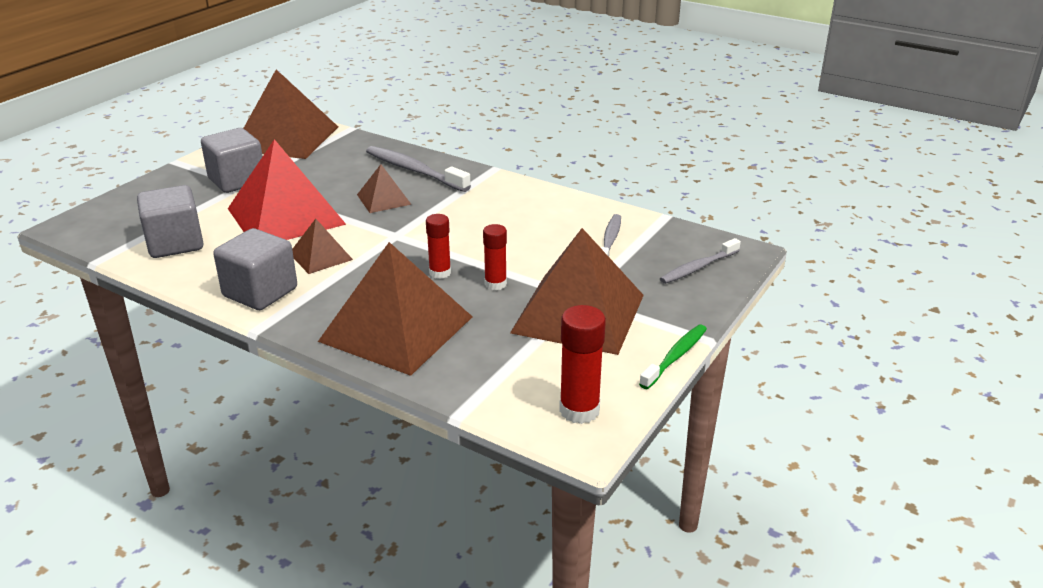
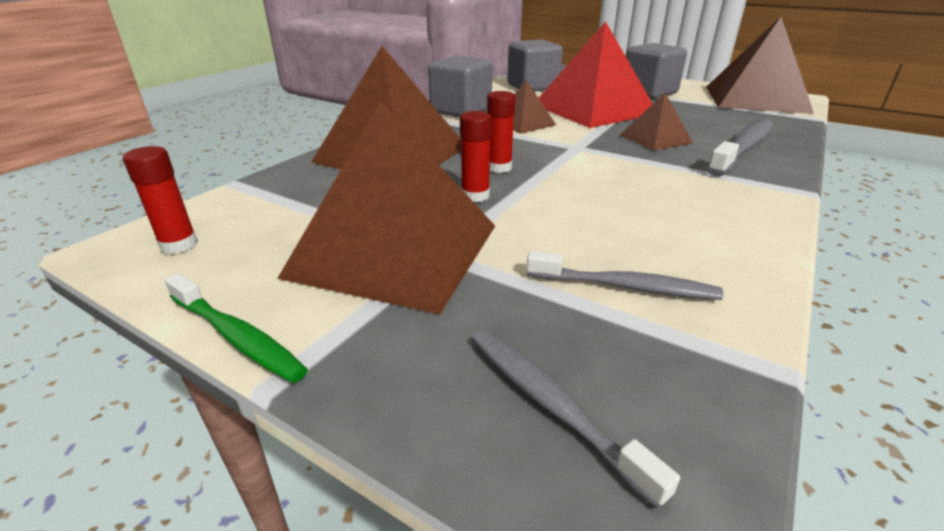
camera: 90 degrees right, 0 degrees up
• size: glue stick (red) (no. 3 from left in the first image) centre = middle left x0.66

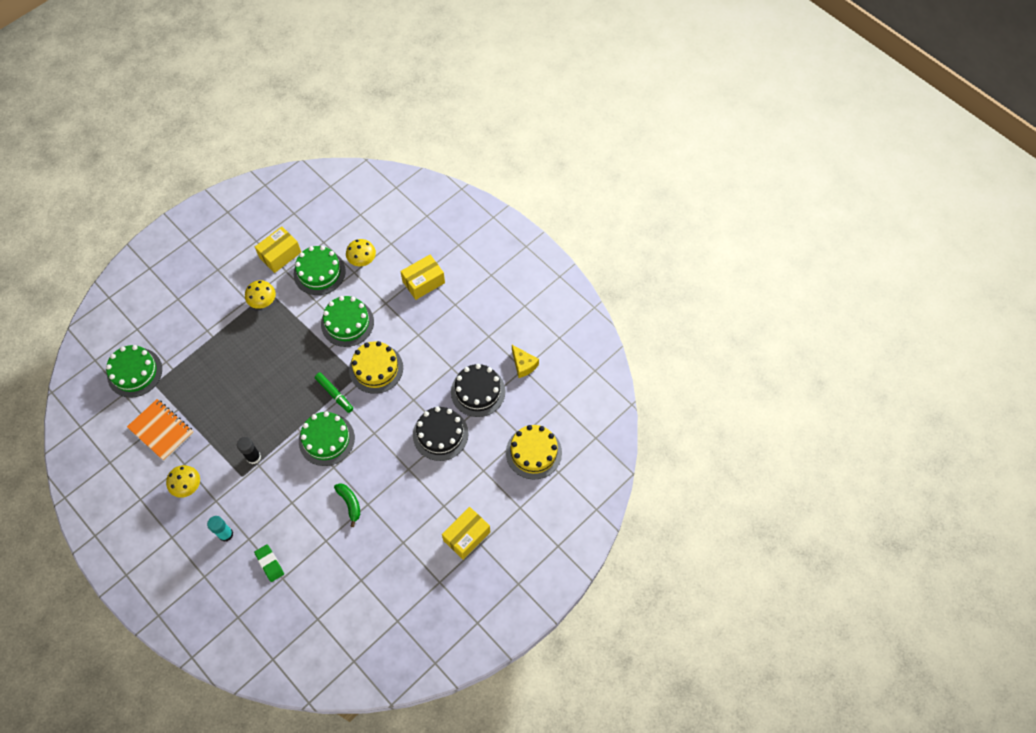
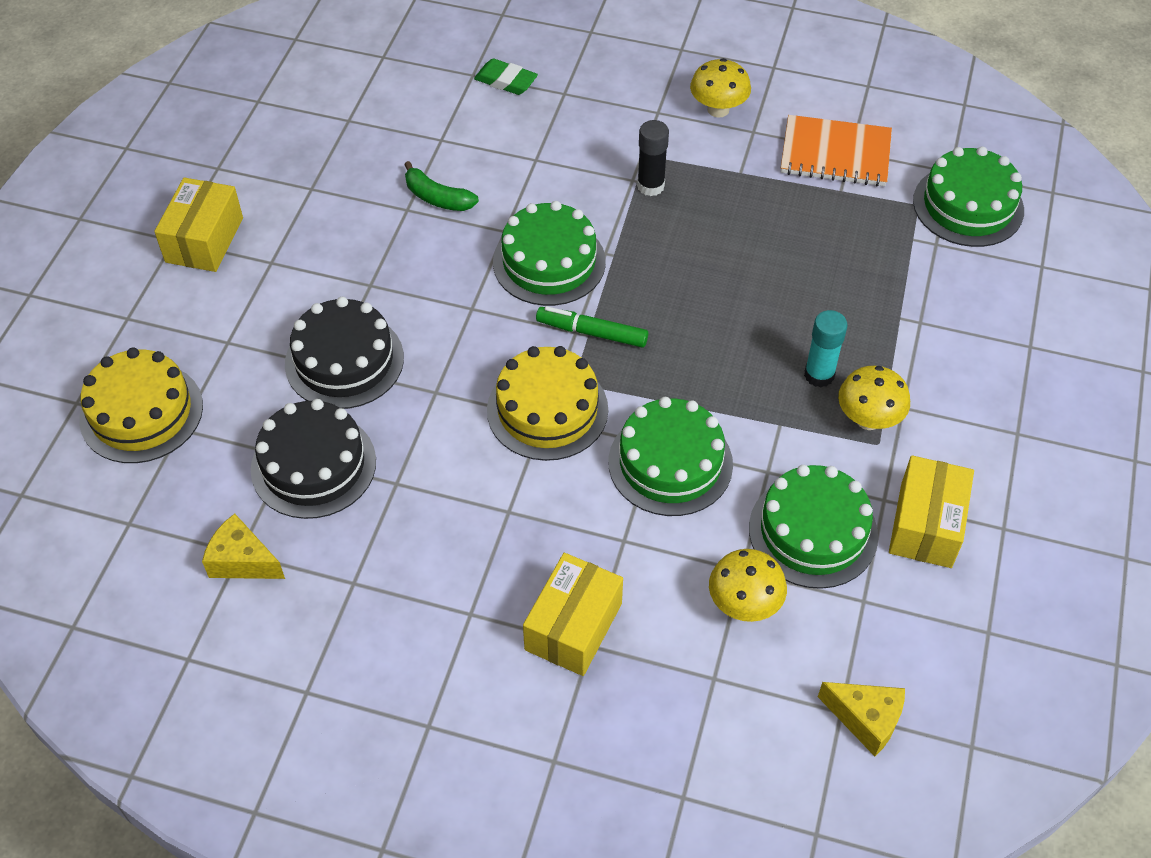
camera: 150 degrees right, 10 degrees down
• relocated: glue stick (turquoise) bottom left to middle right
• appeared: cheese (yellow) (no. 2 from left) bottom right

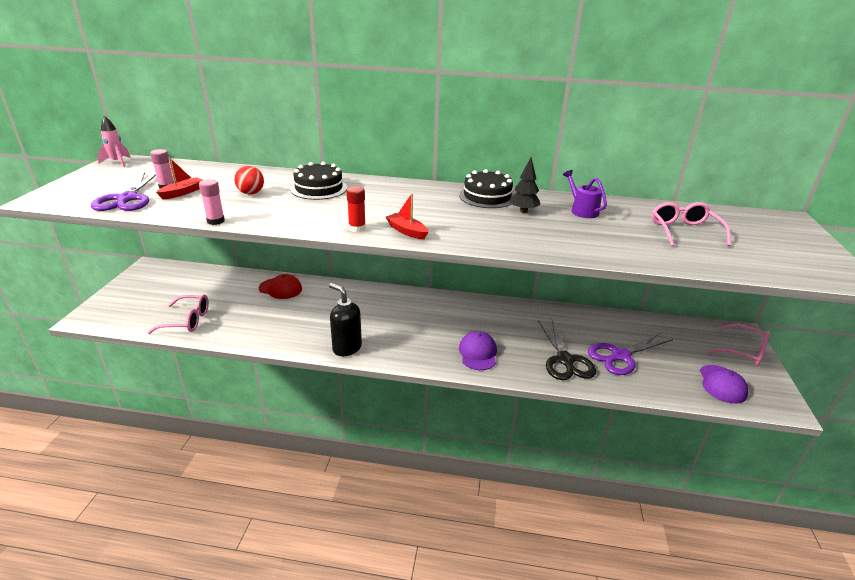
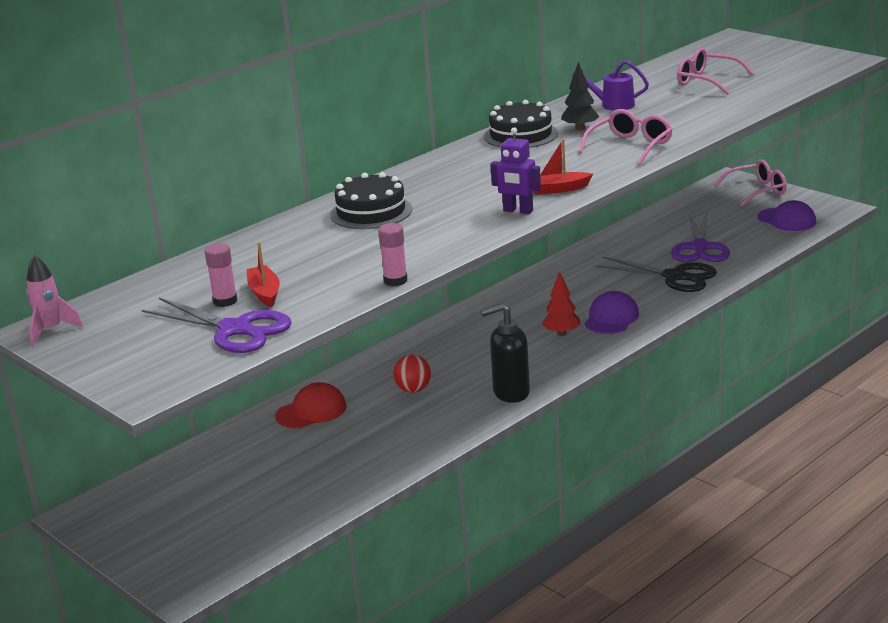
camera: 50 degrees left, 5 degrees down
• relocated: ball (red) top left to centre
• exchanged: glue stick (red) centre to robot (purple) top centre
• relocated: glasses (pink) (no. 1 from left) middle left to top right
• spun: cap (purple) (no. 1 from left) centre = middle right 75 degrees clockwise
• appeared: tree (red) centre

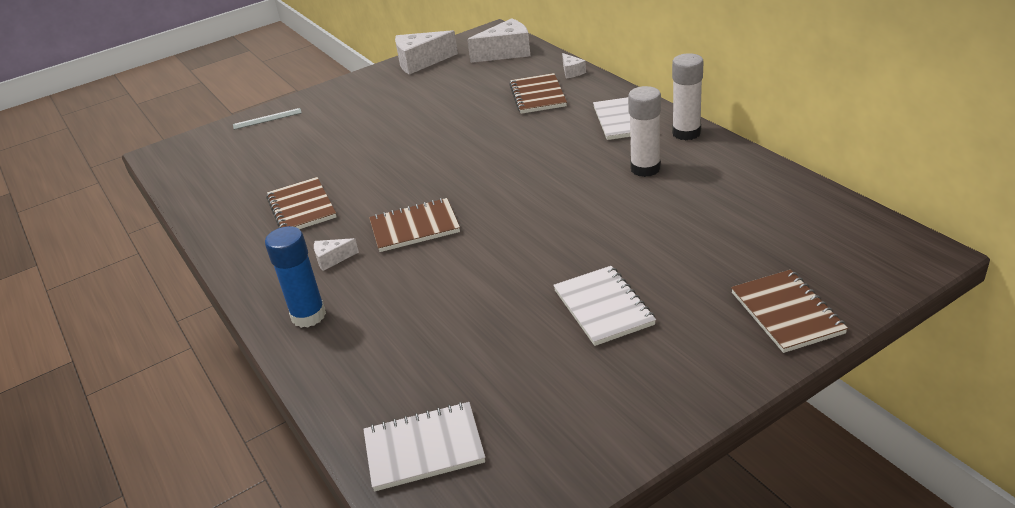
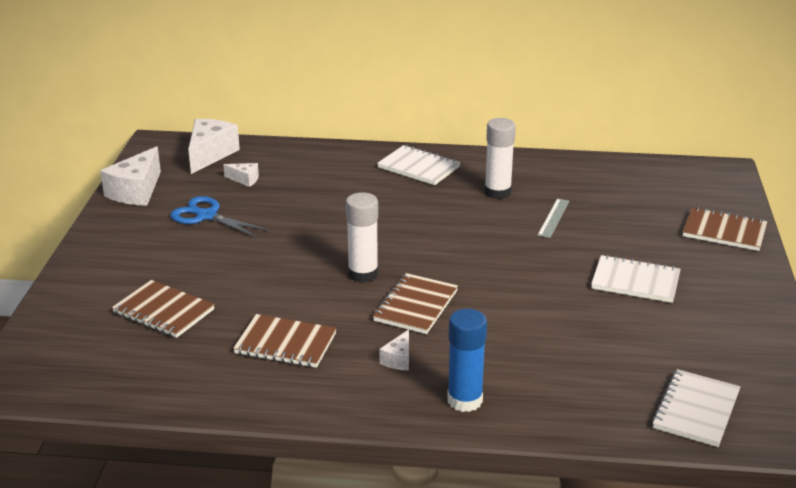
camera: 55 degrees left, 5 degrees down
• relocated: cheese (white) (no. 4 from left in the first image) top centre to cheese (white) (no. 3 from left) middle left
• relocated: glue stick (white) (no. 2 from left in the first image) top right to glue stick (white) (no. 1 from left) centre
• relocated: notebook (brown) (no. 3 from left in the first image) top centre to notebook (brown) (no. 1 from left) middle left
• relocated: ruler (grey) top left to middle right
• appeared: scissors (blue) middle left

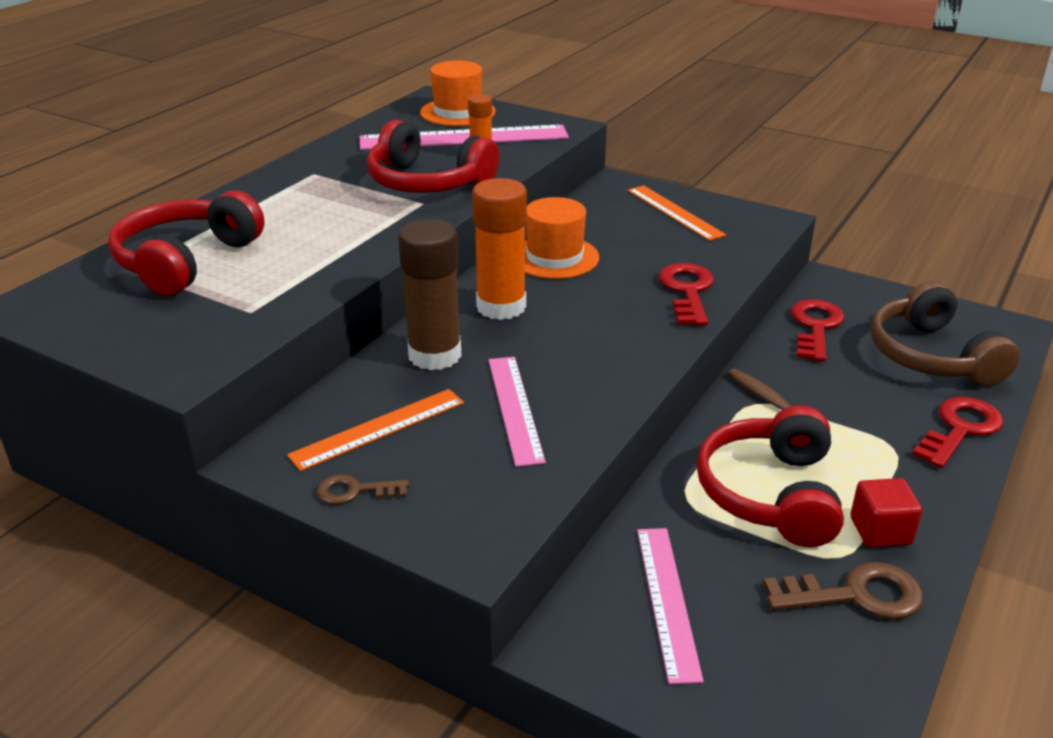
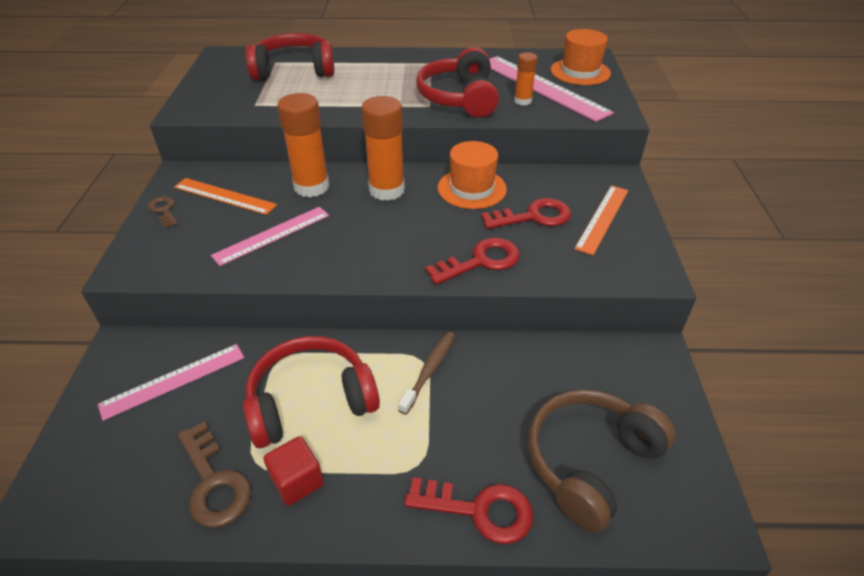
camera: 60 degrees right, 10 degrees up
• colour: glue stick (brown) centre to glue stick (orange) (no. 1 from left) top centre
• relocated: key (red) (no. 2 from left in the first image) middle right to key (red) (no. 3 from left) centre

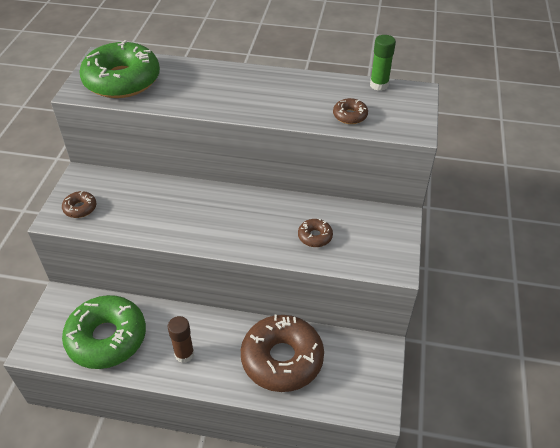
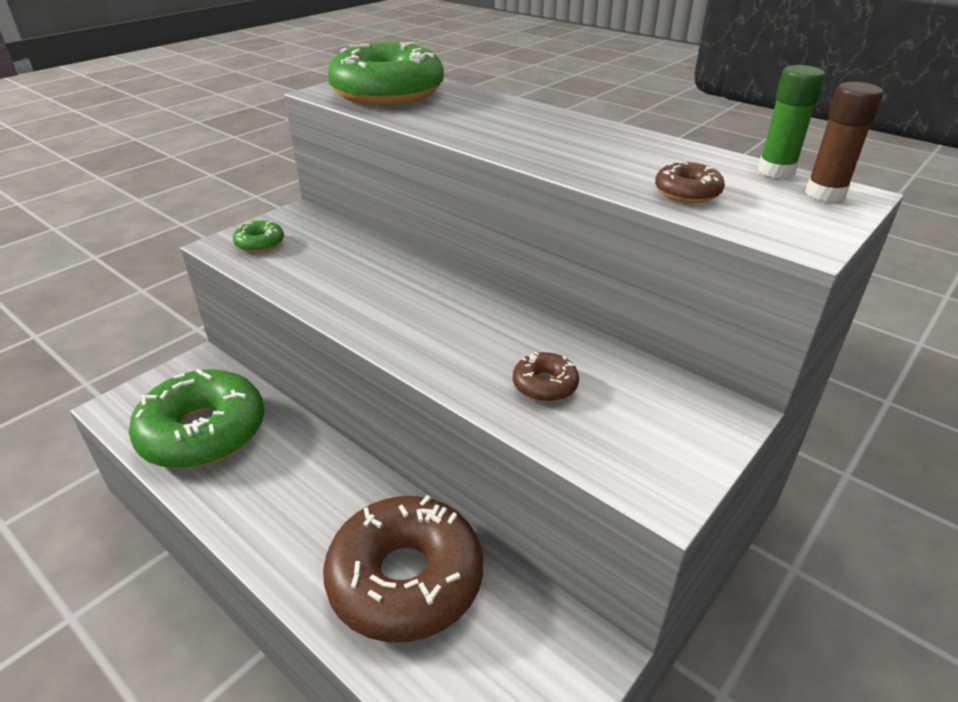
camera: 30 degrees right, 10 degrees down
• colour: donut (brown) (no. 1 from left) middle left to donut (green) (no. 2 from left) middle left
• relocated: glue stick (brown) bottom left to top right

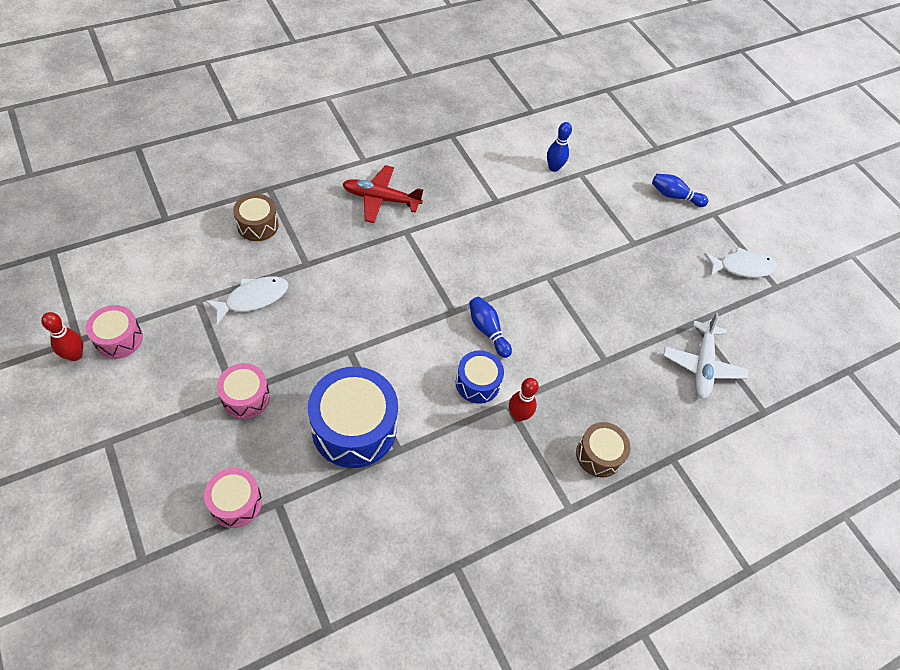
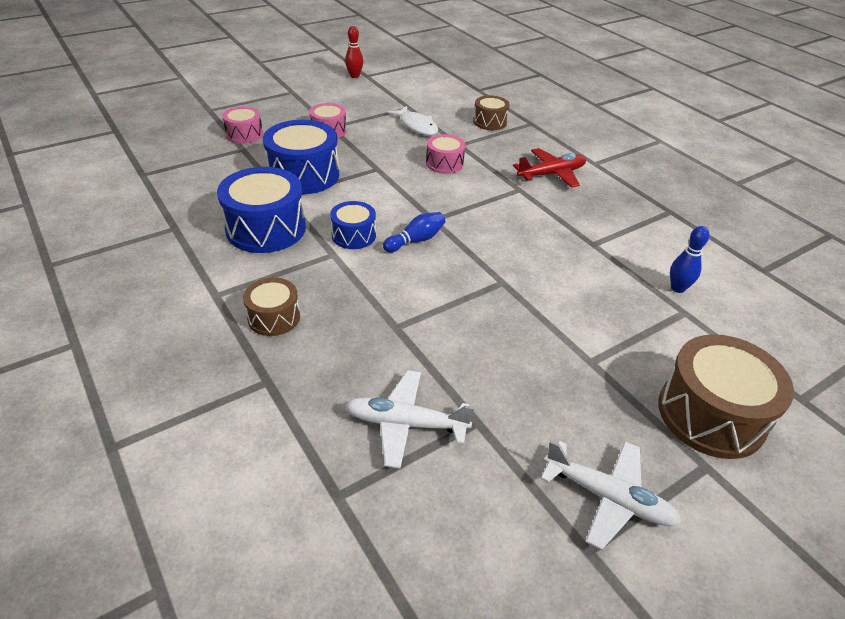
camera: 90 degrees right, 15 degrees down
• spun: plane (red) top centre = top centre 60 degrees clockwise
• exchanged: bowling pin (blue) (no. 3 from left) top right to drum (brown) (no. 3 from left) middle right
• exchanged: fish (white) (no. 2 from left) middle right to plane (white) (no. 2 from left) bottom right
• relocated: drum (pink) (no. 1 from left in the first image) middle left to drum (pink) (no. 3 from left) top centre
• missing: bowling pin (red) (no. 2 from left) centre
• appeared: drum (blue) (no. 1 from left) middle left

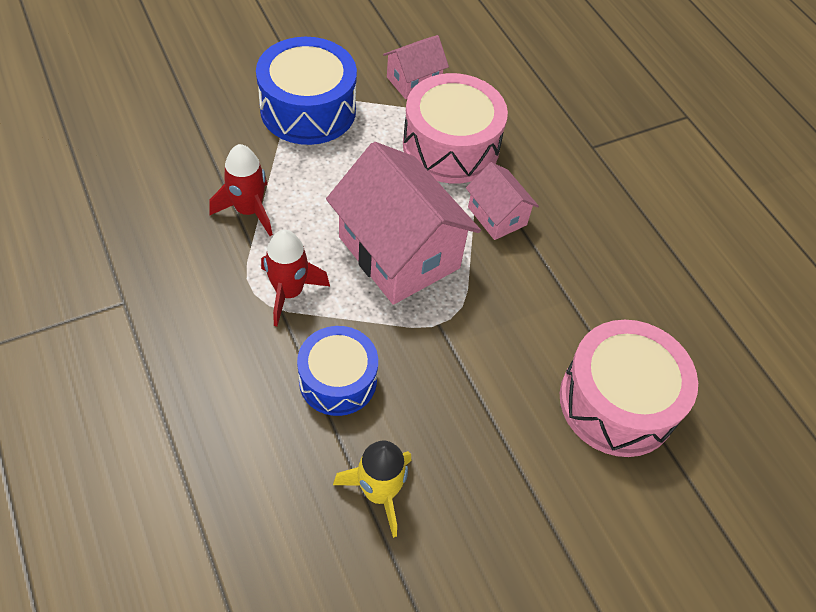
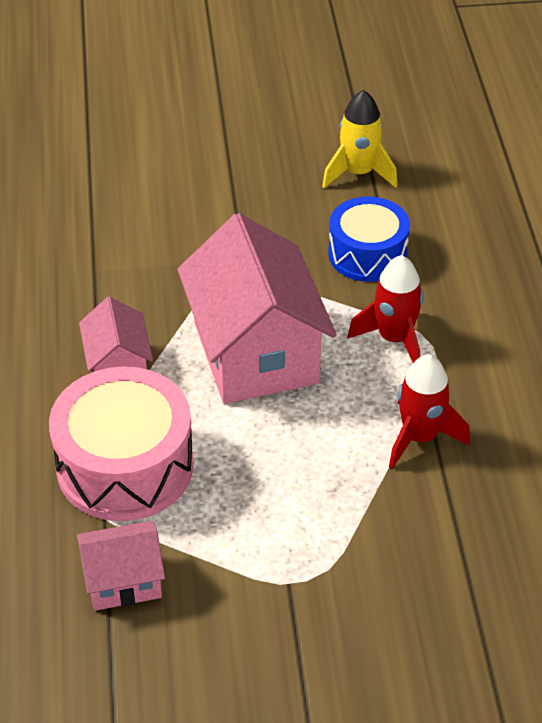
camera: 155 degrees left, 10 degrees down
• missing: drum (blue) (no. 1 from left) top centre
• missing: drum (pink) (no. 2 from left) middle right

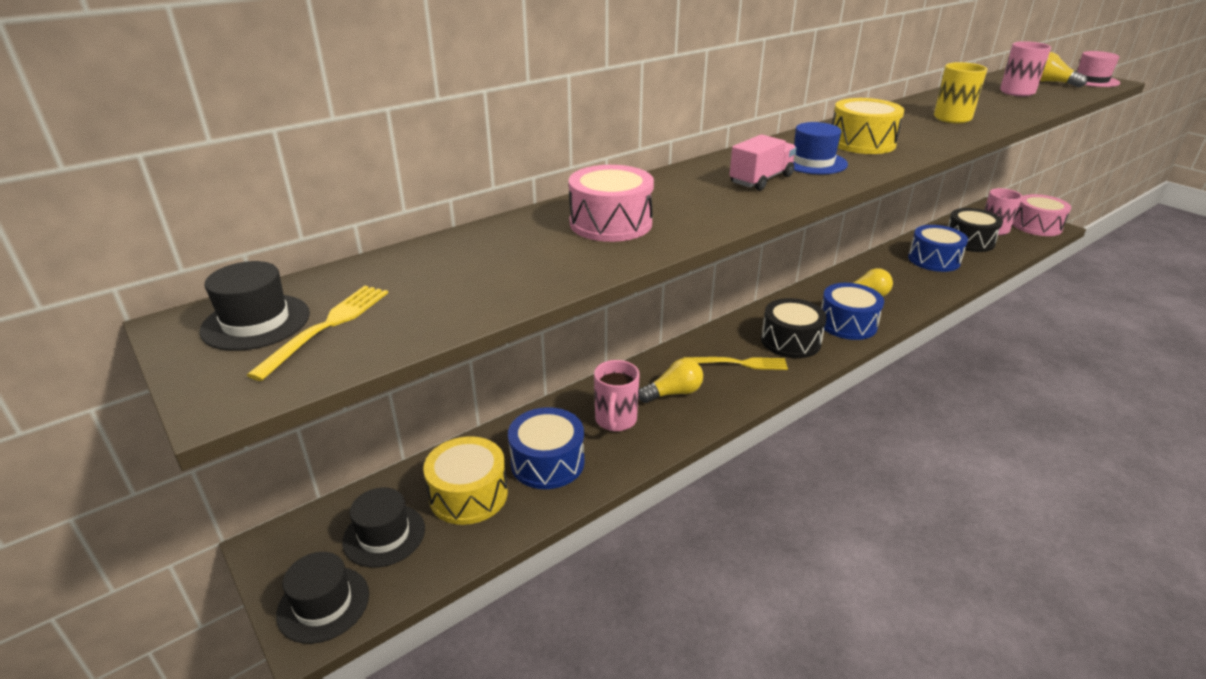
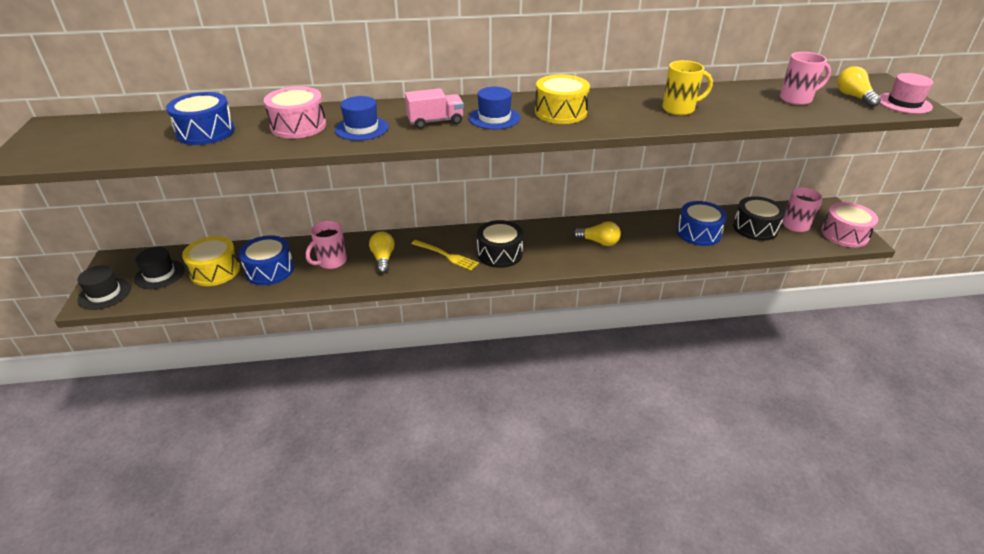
camera: 30 degrees right, 5 degrees up
• missing: hat (black) (no. 1 from left) middle left
• relocated: drum (blue) (no. 2 from left in the first image) middle right to drum (blue) (no. 1 from left) top left
• missing: fork (yellow) (no. 1 from left) middle left
• spun: light bulb (yellow) (no. 1 from left) centre = centre 105 degrees counterclockwise
• appeared: hat (blue) (no. 1 from left) top centre

